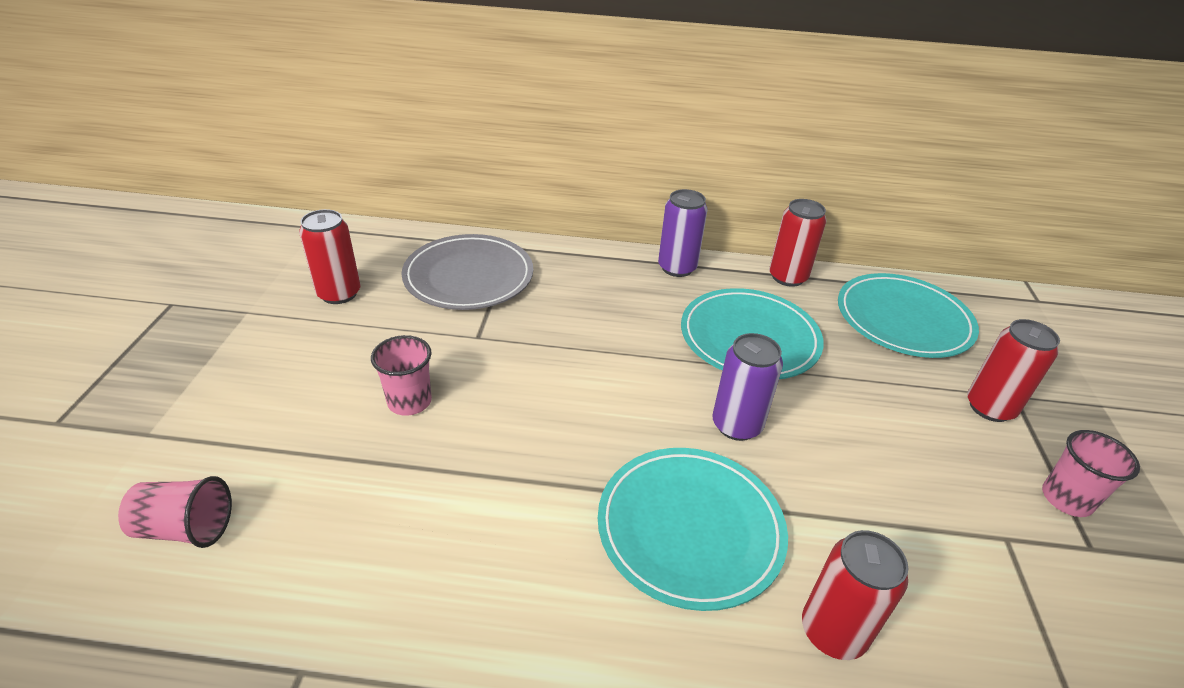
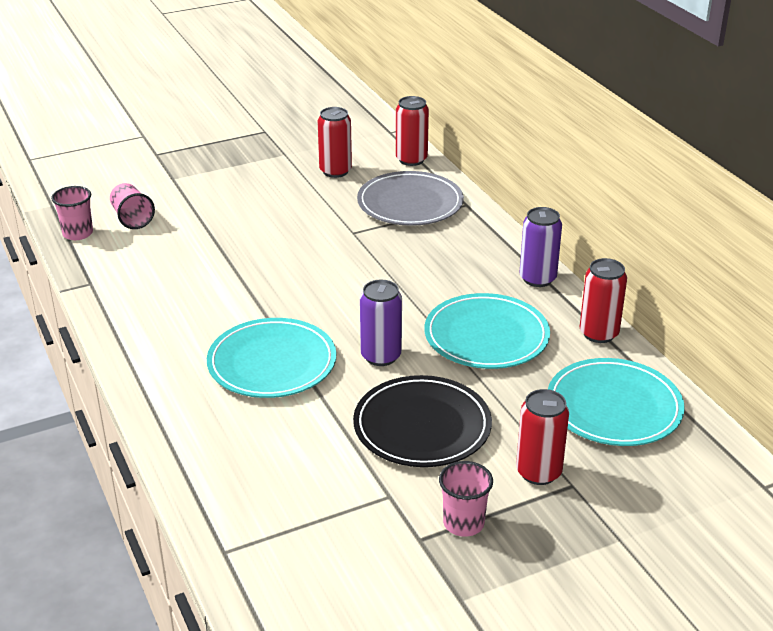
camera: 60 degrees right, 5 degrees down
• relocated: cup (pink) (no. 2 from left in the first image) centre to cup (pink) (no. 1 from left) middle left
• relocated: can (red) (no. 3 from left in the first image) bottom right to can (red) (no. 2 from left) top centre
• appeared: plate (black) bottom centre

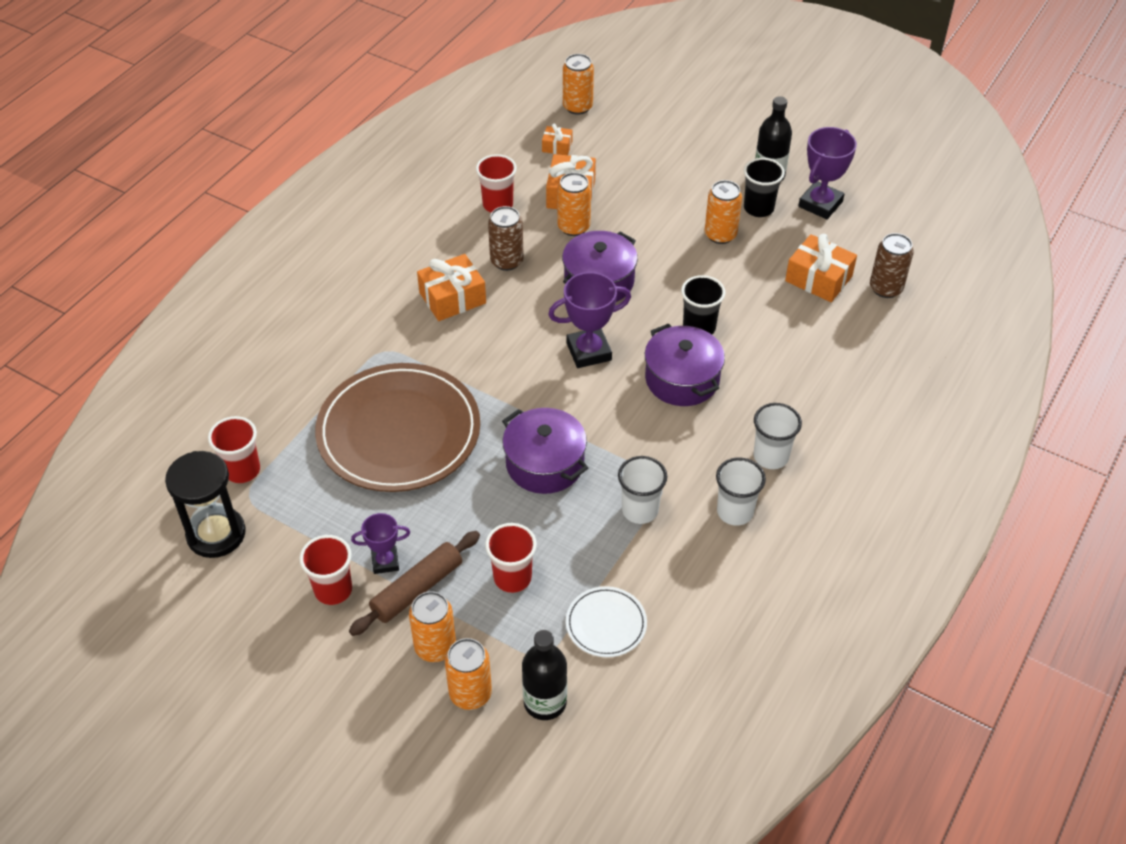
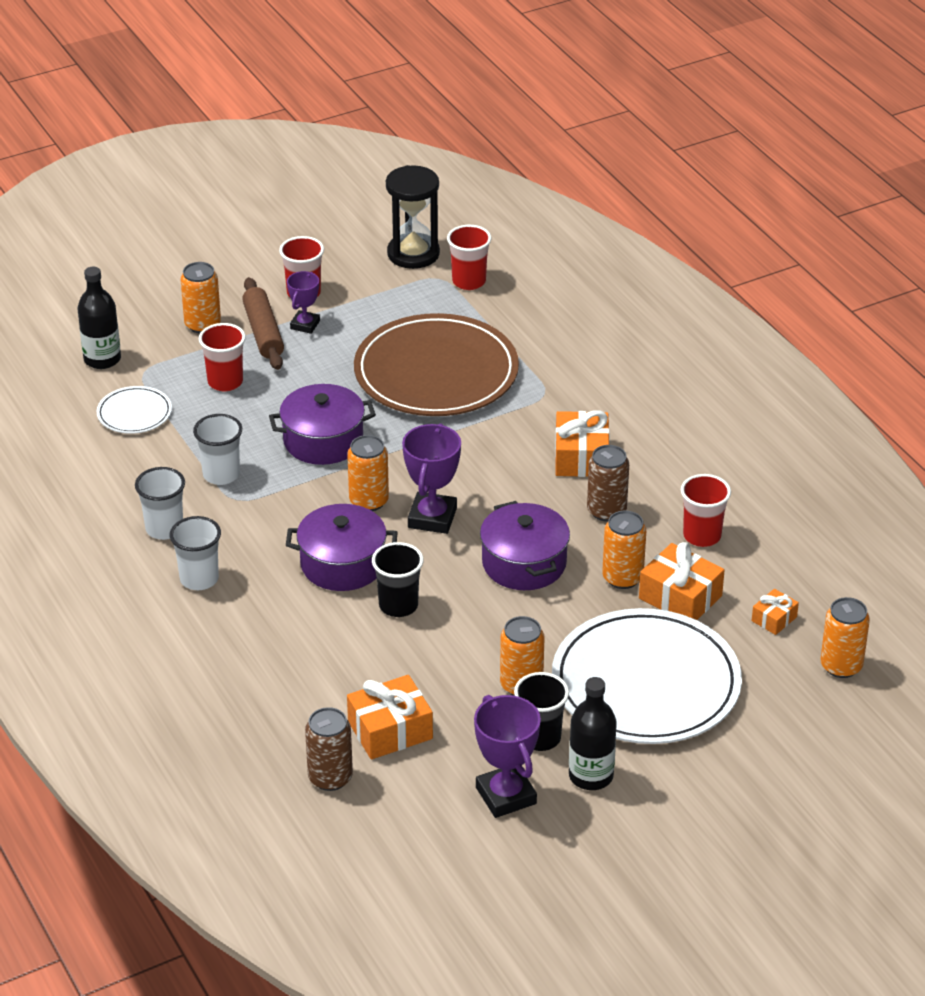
camera: 120 degrees right, 10 degrees down
• relocated: can (orange) (no. 2 from left) bottom centre to centre
• appeared: plate (white) (no. 2 from left) bottom right

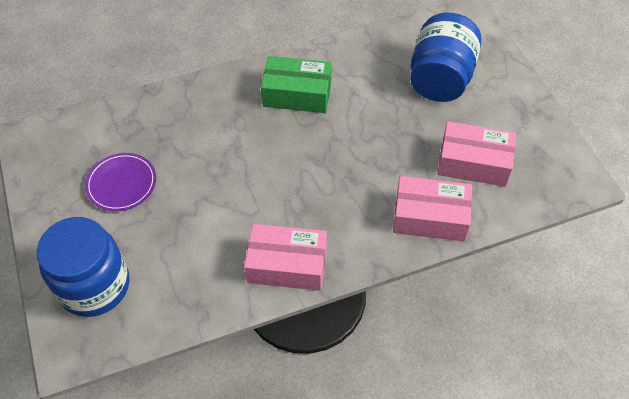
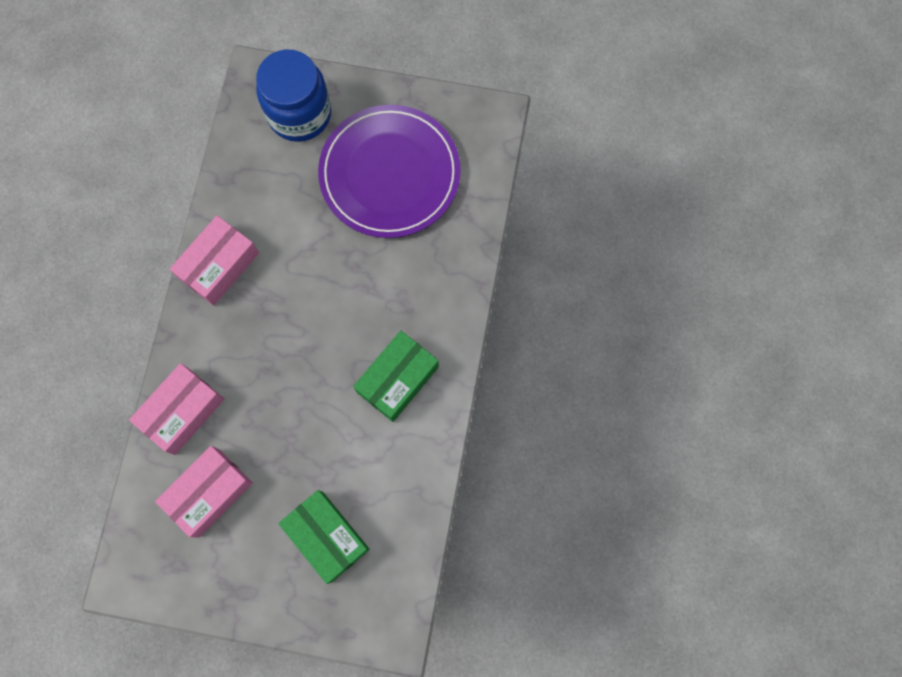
camera: 120 degrees right, 20 degrees up
• exchanged: jar (blue) (no. 2 from left) top right to box (green) (no. 1 from left) bottom centre
• size: plate (purple) middle left = top centre x2.02

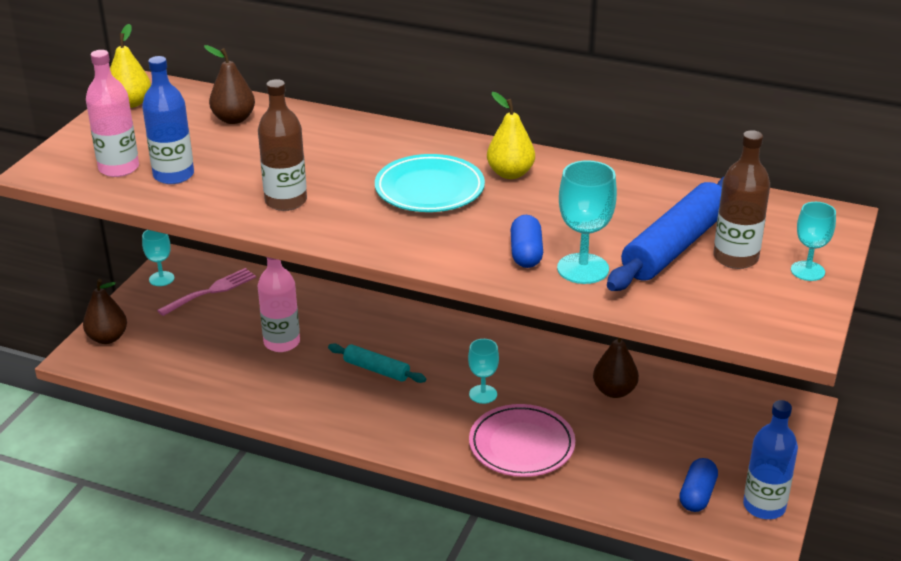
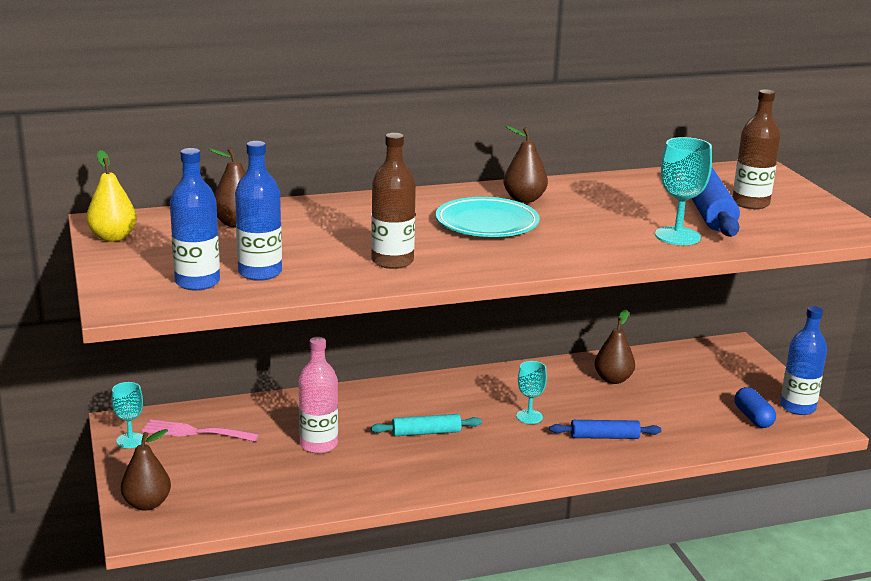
camera: 40 degrees left, 10 degrees down
• colour: bottle (pink) (no. 1 from left) top left to bottle (blue) (no. 1 from left) middle left
• colour: pear (yellow) (no. 2 from left) top centre to pear (brown) (no. 3 from left) top centre
• missing: goblet (turquoise) (no. 4 from left) middle right
• missing: capsule (blue) (no. 1 from left) centre
• spun: fork (pink) middle left = bottom left 90 degrees counterclockwise
• exchanged: plate (pink) bottom centre to rolling pin (blue) (no. 1 from left) bottom right

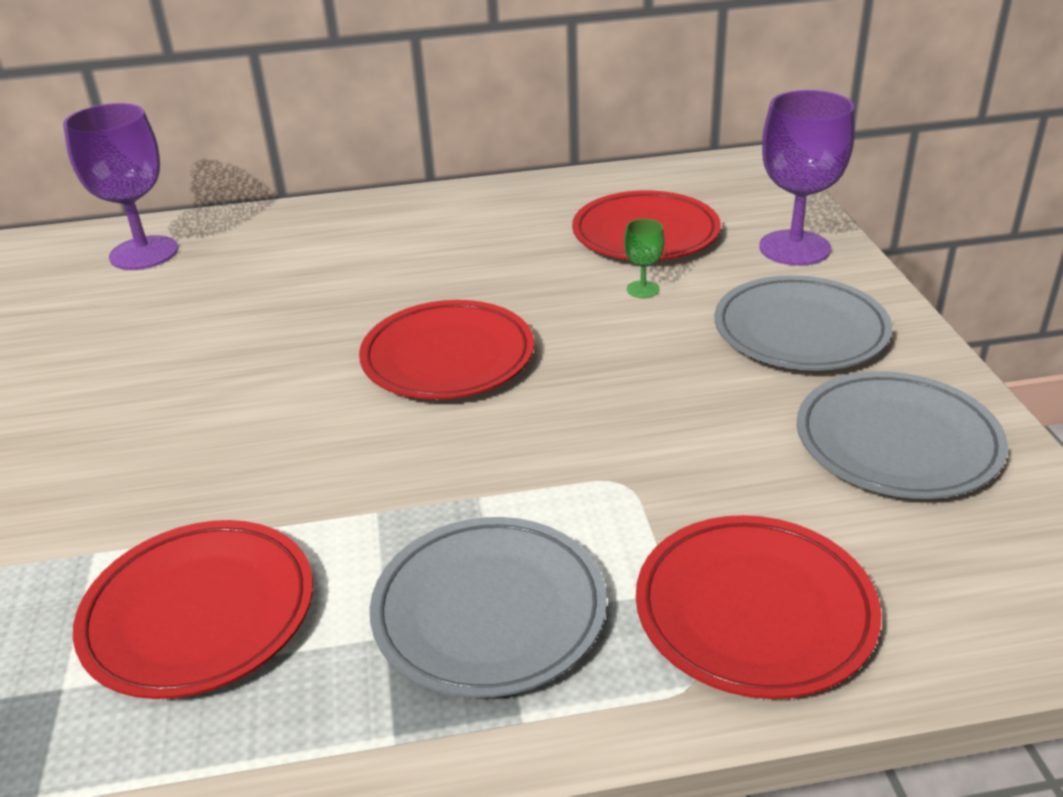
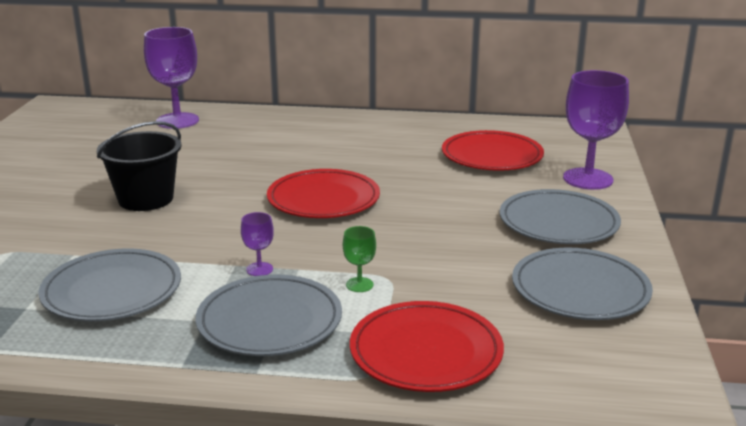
camera: 15 degrees right, 10 degrees down
• relocated: goblet (green) top centre to centre
• colour: plate (red) (no. 1 from left) bottom left to plate (grey) (no. 1 from left) bottom left
• appeared: bucket (black) middle left
• appeared: goblet (purple) (no. 2 from left) centre

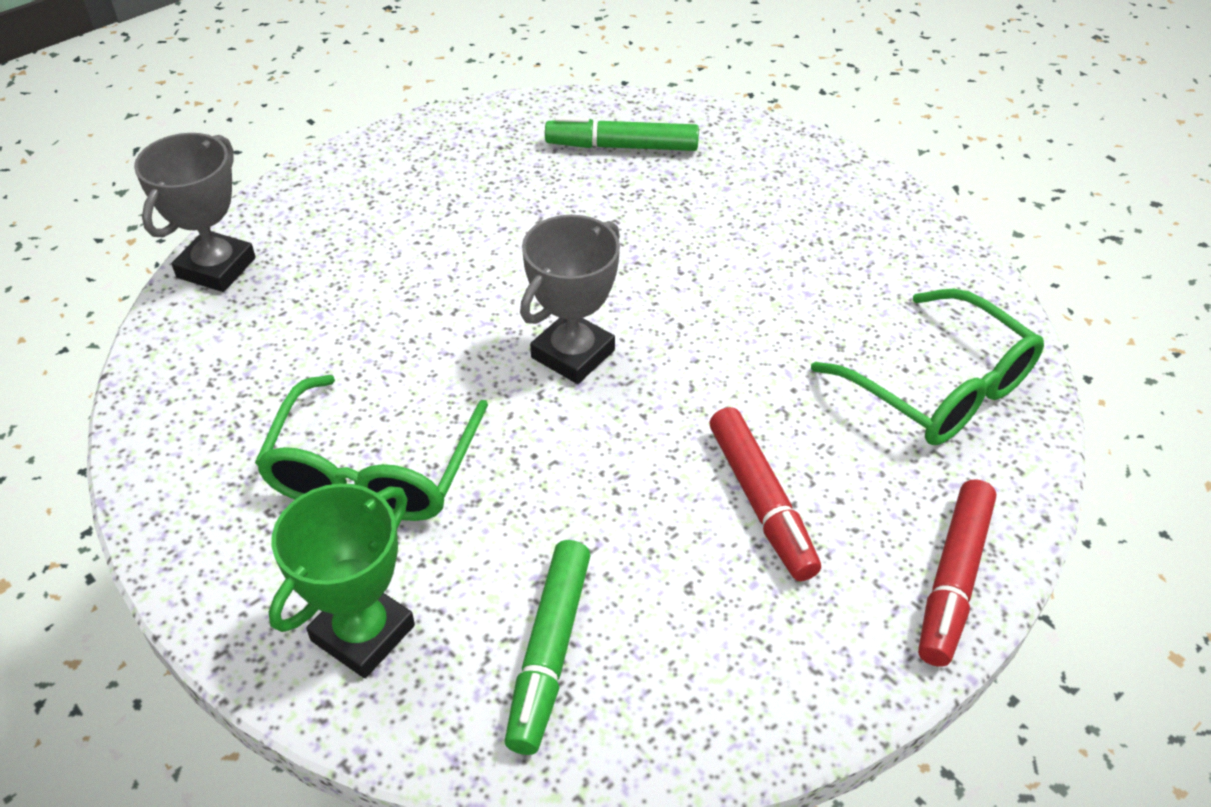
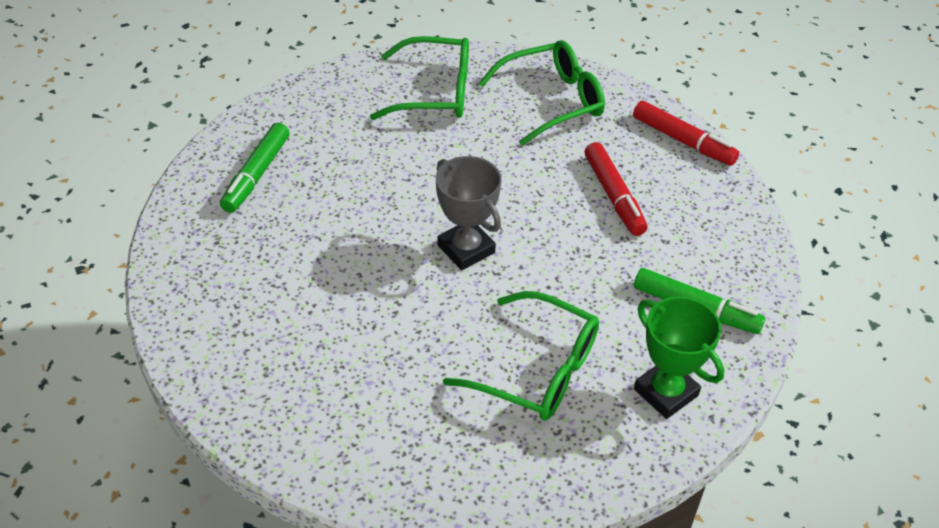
camera: 75 degrees left, 0 degrees up
• missing: trophy (grey) (no. 1 from left) top left
• spun: marker (red) (no. 1 from left) centre = centre 75 degrees clockwise
• appeared: glasses (green) (no. 1 from left) top centre

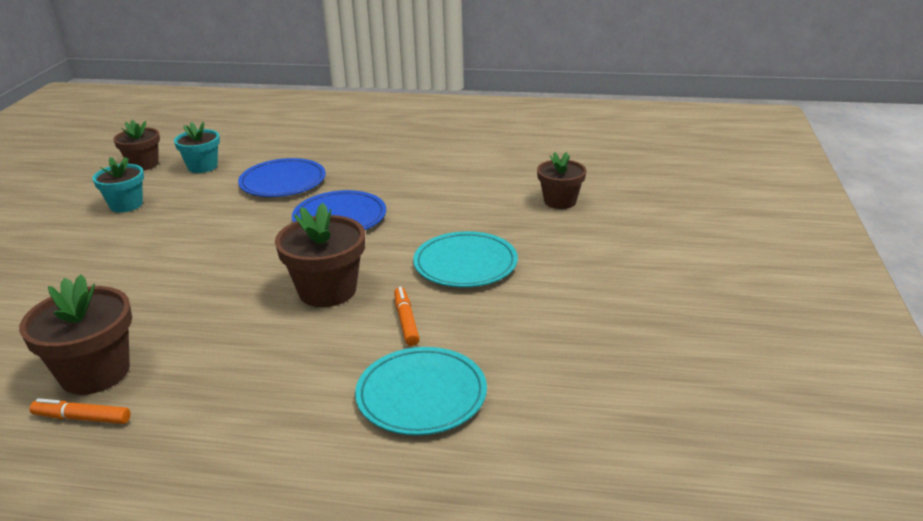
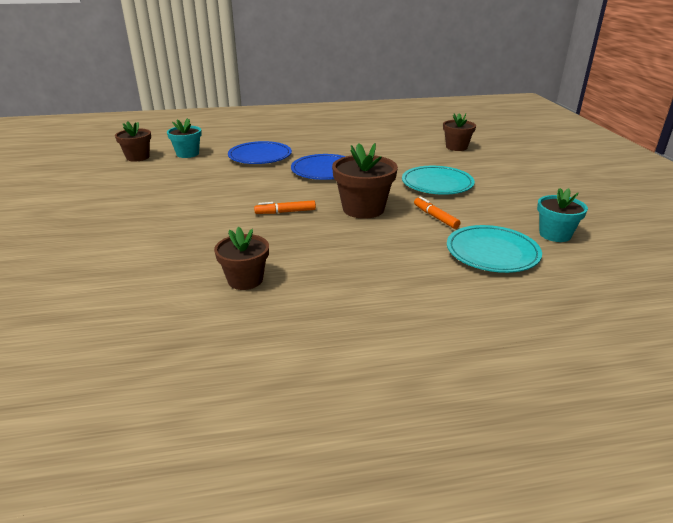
camera: 20 degrees left, 0 degrees up
• relocated: flower pot (turquoise) (no. 1 from left in the first image) middle left to flower pot (turquoise) (no. 2 from left) middle right
• size: flower pot (brown) (no. 1 from left in the first image) middle left = centre x0.66
• relocated: marker (orange) (no. 1 from left) bottom left to centre

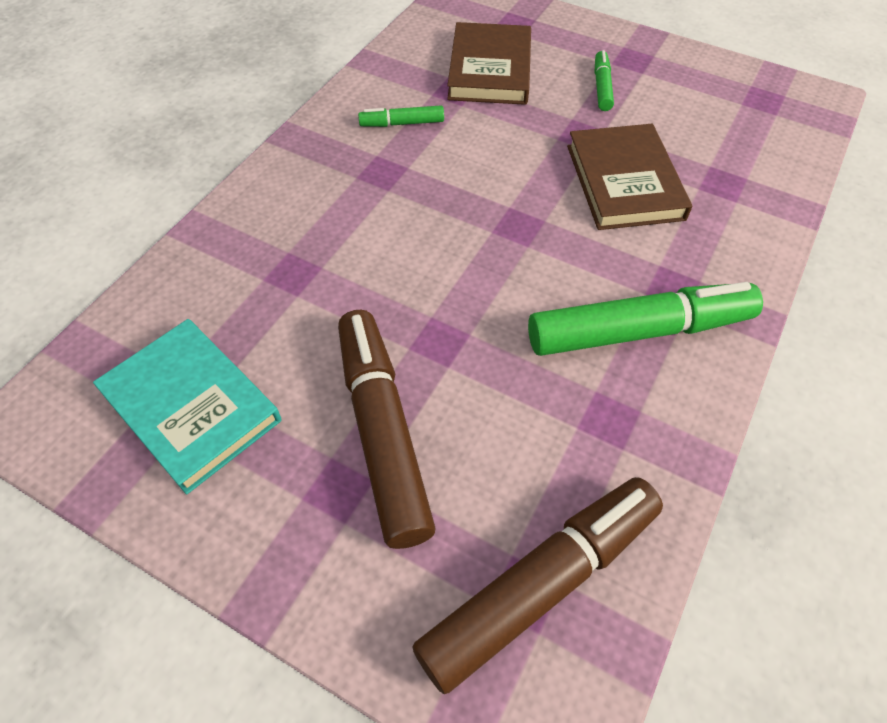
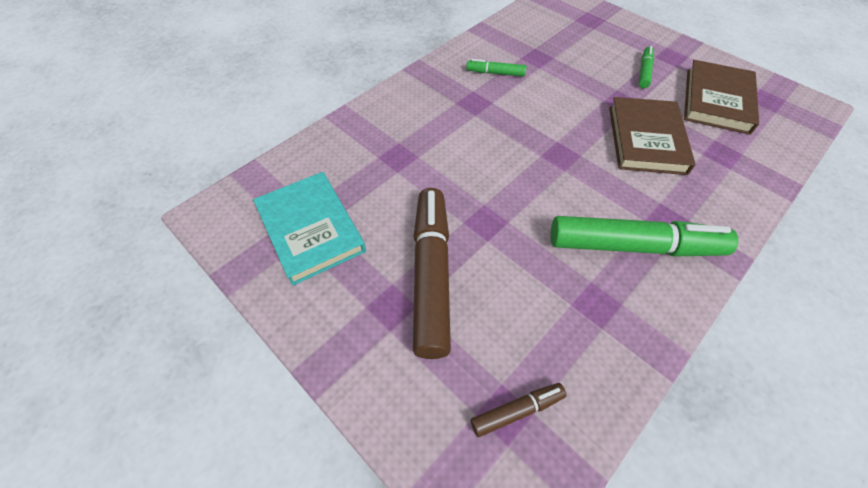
camera: 15 degrees right, 0 degrees up
• relocated: book (brown) (no. 1 from left in the first image) top centre to book (brown) (no. 2 from left) top right
• size: marker (brown) (no. 2 from left) bottom centre = bottom centre x0.47

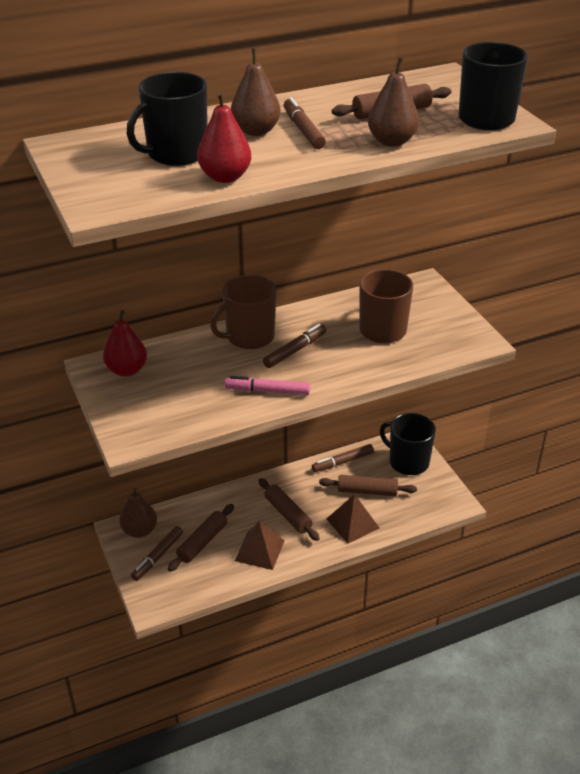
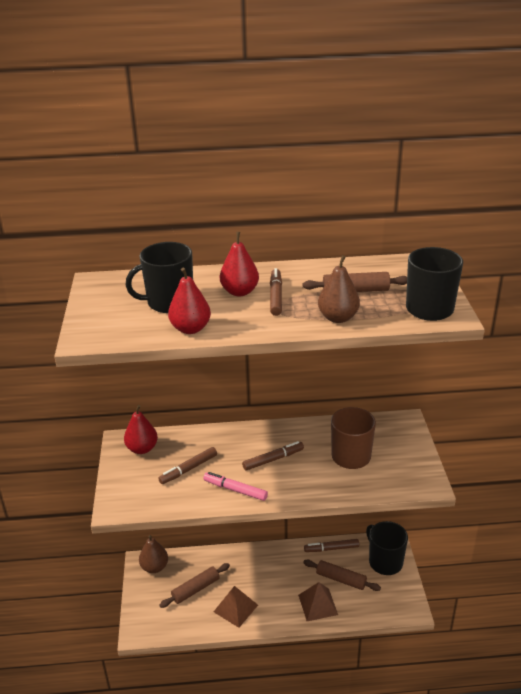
camera: 20 degrees right, 5 degrees down
• colour: pear (brown) (no. 2 from left) top centre to pear (red) (no. 3 from left) centre
• missing: mug (brown) (no. 1 from left) centre
• missing: rolling pin (brown) (no. 2 from left) centre
• relocated: marker (brown) (no. 1 from left) bottom left to bottom centre

